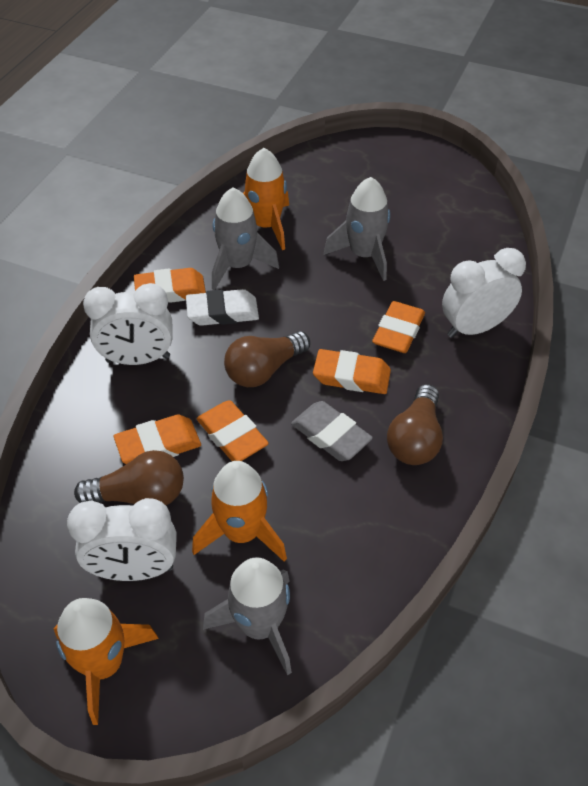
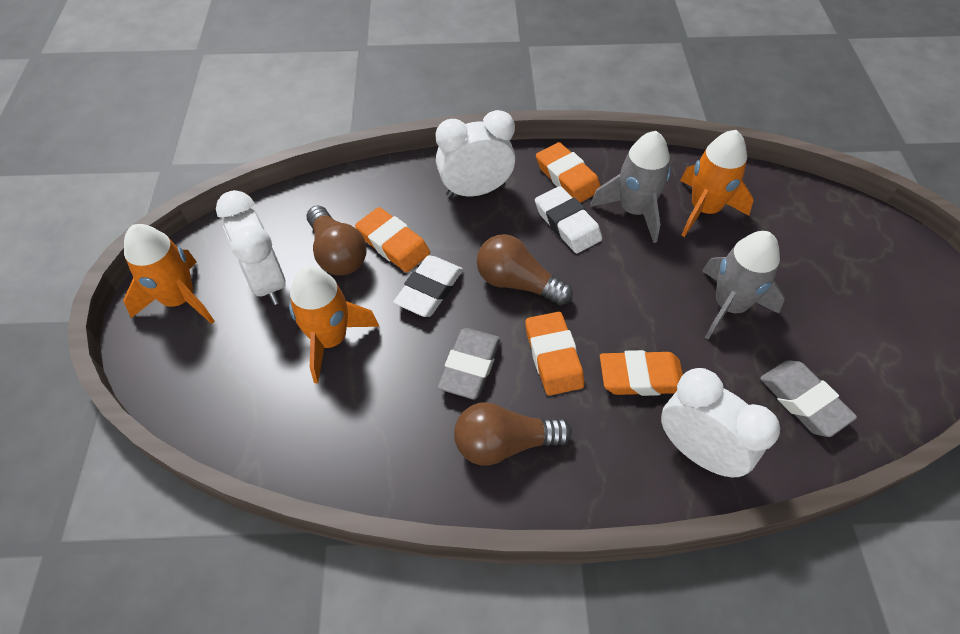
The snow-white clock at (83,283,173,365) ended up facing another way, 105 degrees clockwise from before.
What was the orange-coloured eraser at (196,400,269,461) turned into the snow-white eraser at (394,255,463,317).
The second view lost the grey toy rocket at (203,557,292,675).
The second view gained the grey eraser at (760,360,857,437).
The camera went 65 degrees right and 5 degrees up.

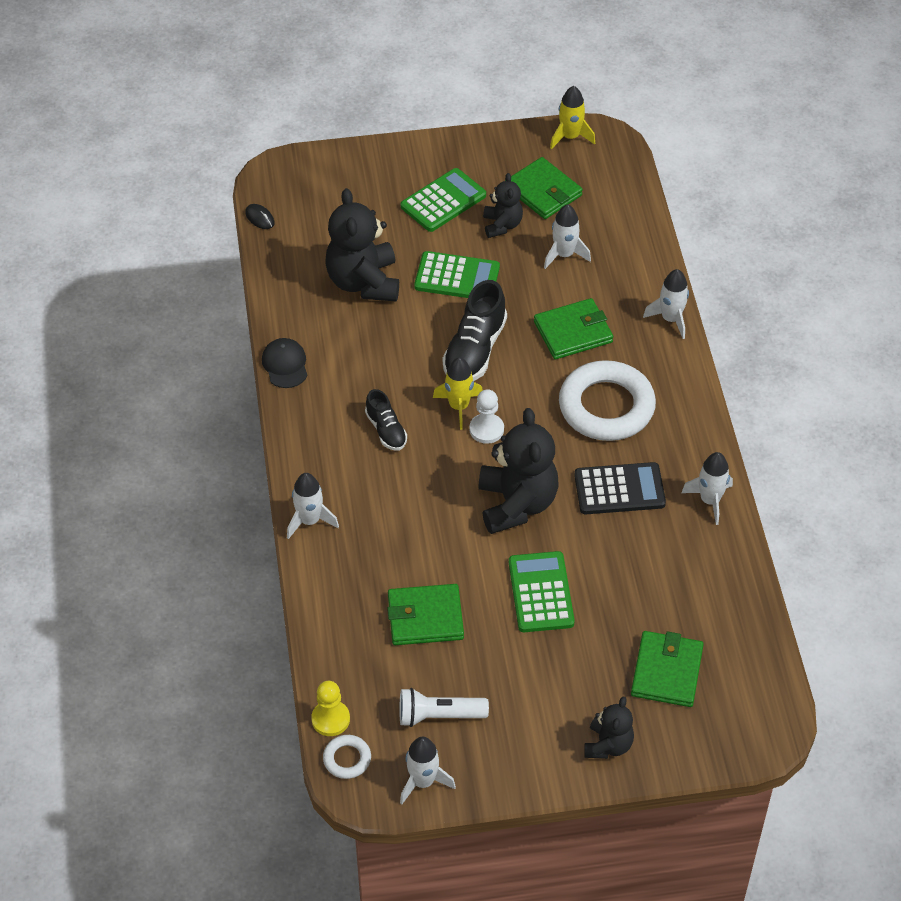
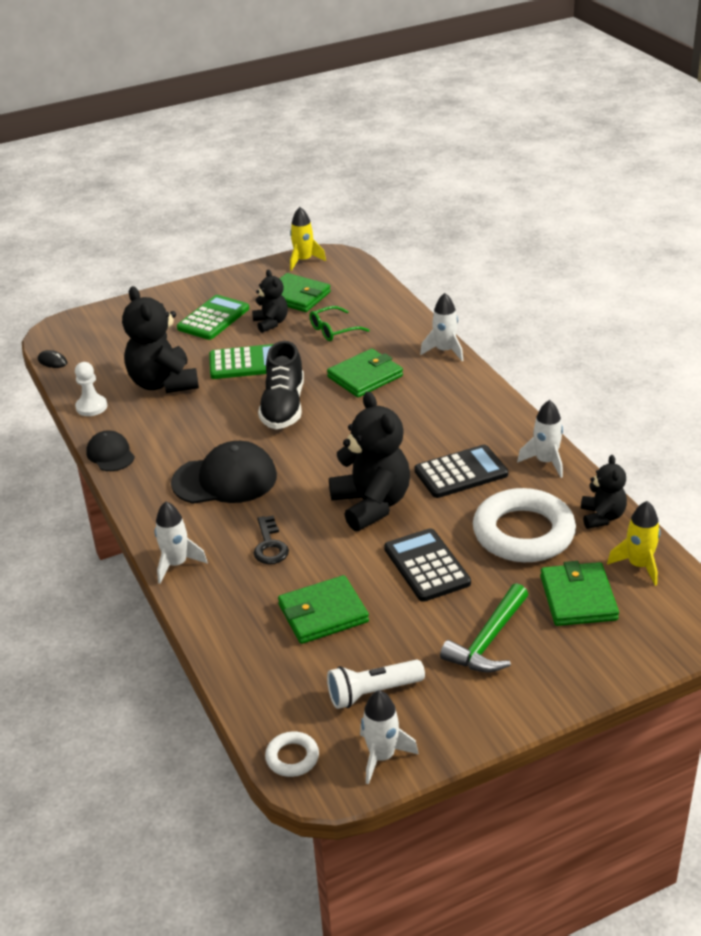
The second view lost the yellow pawn at (311,681,350,736).
Where the black lace-up shoe stood at (365,389,407,451), the black peaked cap came to stand at (171,441,277,504).
The yellow toy rocket ended up elsewhere, having gone from (433,357,483,430) to (607,501,661,586).
The snow-white pawn ended up elsewhere, having gone from (469,389,504,444) to (75,362,107,416).
What was the leaf-green adding machine at (509,551,575,632) turned into the black adding machine at (384,528,471,602).
Where the snow-white toy rocket stood at (544,204,591,269), the leaf-green glasses came to stand at (309,306,370,341).
The snow-white torus ended up elsewhere, having gone from (559,360,656,441) to (473,488,576,562).
The black teddy bear ended up elsewhere, having gone from (584,697,634,759) to (581,455,627,529).
The second view gained the black latchkey at (254,515,289,564).
The second view gained the leaf-green carpenter's hammer at (440,583,528,673).
The camera went 15 degrees left and 15 degrees down.

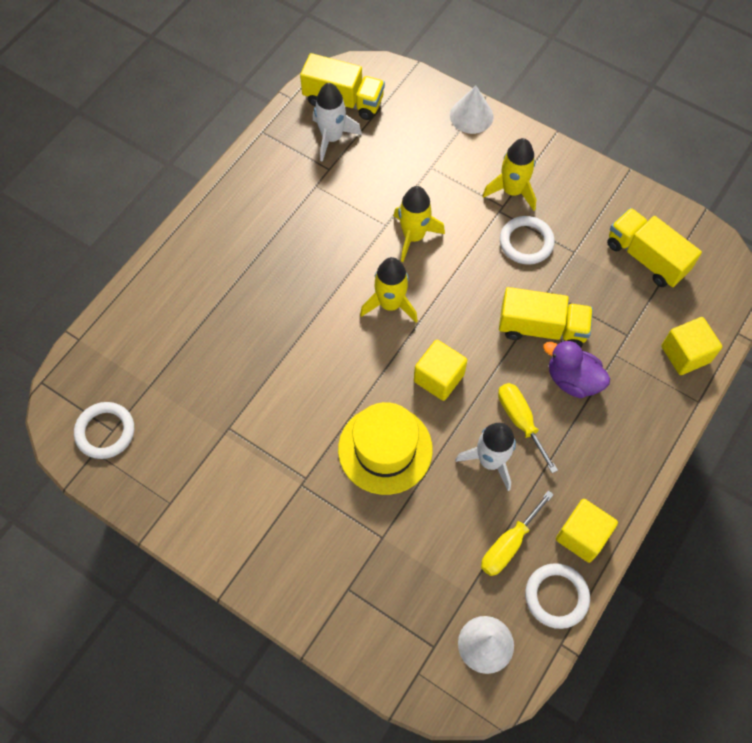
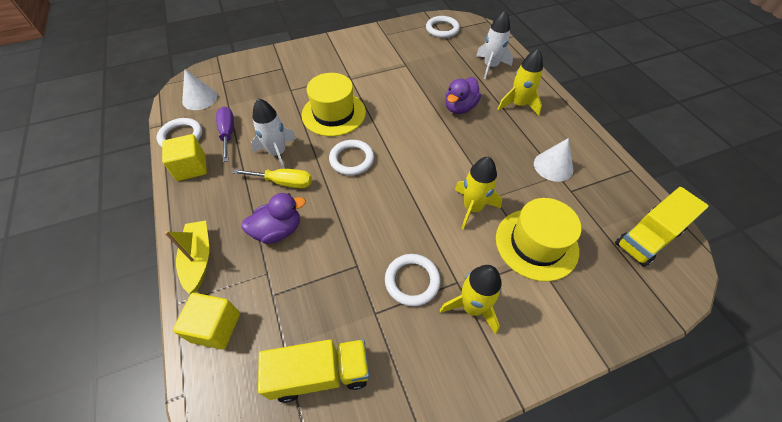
The snow-white toy rocket ended up elsewhere, having gone from (313,83,362,162) to (476,10,513,79).
The yellow toy rocket ended up elsewhere, having gone from (360,257,418,322) to (497,49,543,116).
Where the yellow block stood at (414,340,467,401), the snow-white torus came to stand at (329,140,374,175).
The snow-white cone shape ended up elsewhere, having gone from (450,86,493,134) to (534,138,573,182).
What was the yellow hand screwdriver at (481,490,554,576) turned into the violet hand screwdriver at (216,107,234,162).
The second view lost the yellow lorry at (499,287,593,347).
The second view gained the yellow sailboat at (165,220,209,294).
The second view gained the violet rubber duck at (445,77,481,114).
The second view gained the yellow tall hat at (496,198,581,282).
The camera went 125 degrees right and 10 degrees down.

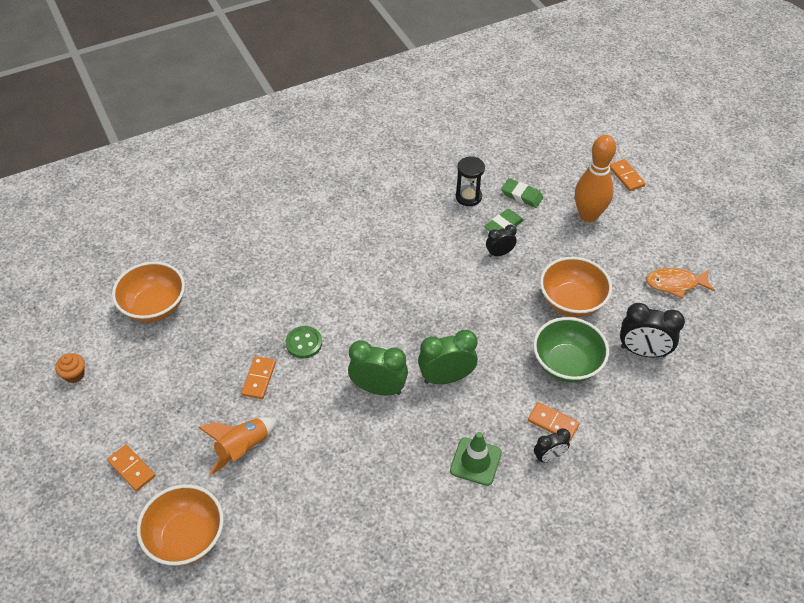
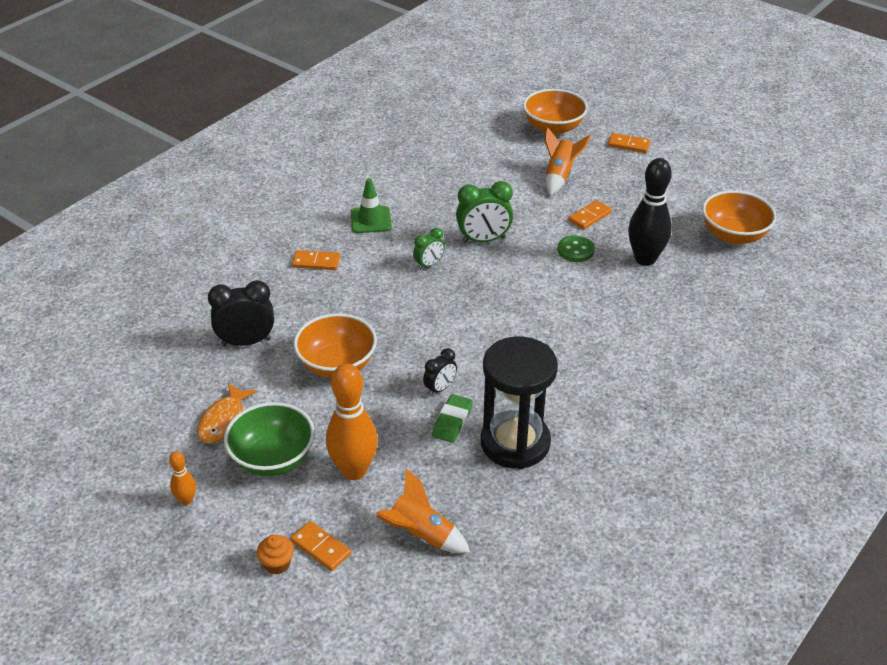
The orange-coloured cupcake ended up elsewhere, having gone from (55,353,85,383) to (257,534,294,574).
The orange-coloured domino at (241,356,276,399) ended up facing another way, 60 degrees clockwise from before.
The size of the leaf-green clock at (418,330,478,384) changed by a factor of 0.59.
The size of the black sandglass at (456,156,485,206) changed by a factor of 1.93.
The second view lost the leaf-green eraser at (501,178,543,208).
The leaf-green bowl ended up elsewhere, having gone from (533,317,609,383) to (224,402,315,476).
The second view lost the black clock at (534,428,570,463).
The orange-coloured fish at (646,268,715,298) ended up facing another way, 135 degrees clockwise from before.
The second view gained the orange-coloured bowling pin at (169,451,196,505).
The second view gained the orange-coloured toy rocket at (376,469,470,553).
The second view gained the black bowling pin at (628,158,672,266).
The camera went 155 degrees right and 10 degrees down.

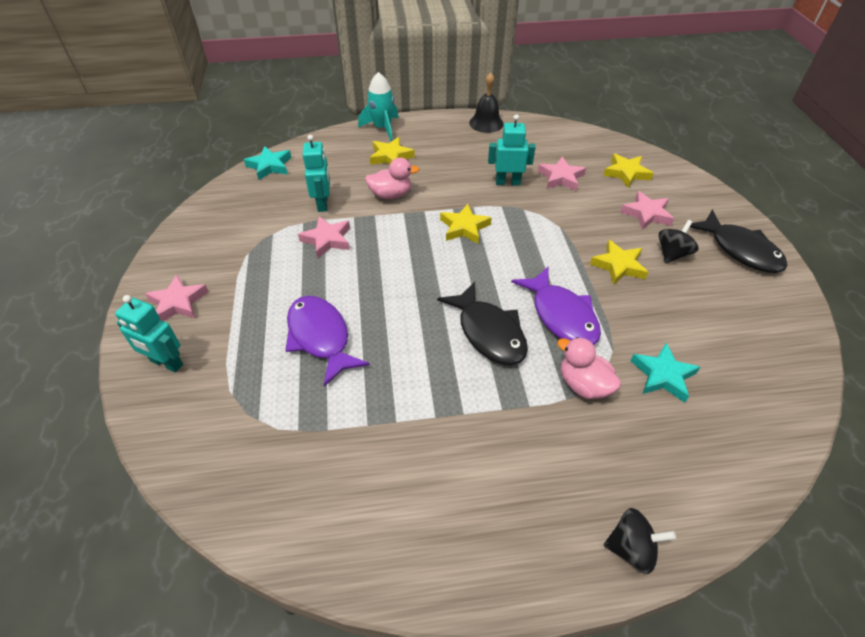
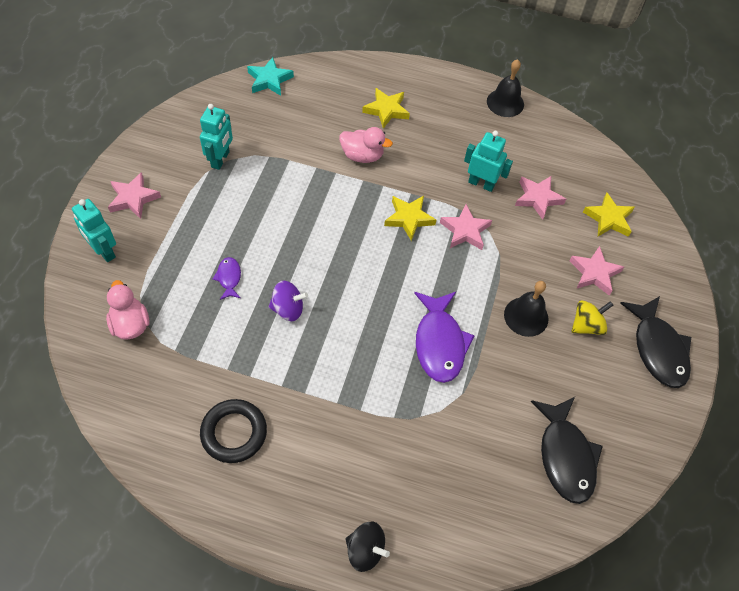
The size of the violet fish at (285,296,370,387) changed by a factor of 0.49.
The rosy star shape ended up elsewhere, having gone from (298,216,350,258) to (440,204,492,250).
The teal robot ended up elsewhere, having gone from (303,135,330,212) to (200,104,233,170).
The second view lost the teal toy rocket at (358,72,398,141).
The black fish ended up elsewhere, having gone from (437,282,528,365) to (531,397,603,504).
The rosy rubber duck ended up elsewhere, having gone from (557,337,621,399) to (106,280,149,340).
Where the yellow star shape stood at (590,240,648,285), the black bell came to stand at (504,281,548,337).
The second view lost the teal star shape at (630,343,700,403).
What was the black toy top at (658,220,699,264) turned into the yellow toy top at (572,300,613,335).
The second view gained the black torus at (200,399,267,463).
The second view gained the violet toy top at (268,281,308,321).
The camera went 20 degrees right and 10 degrees up.

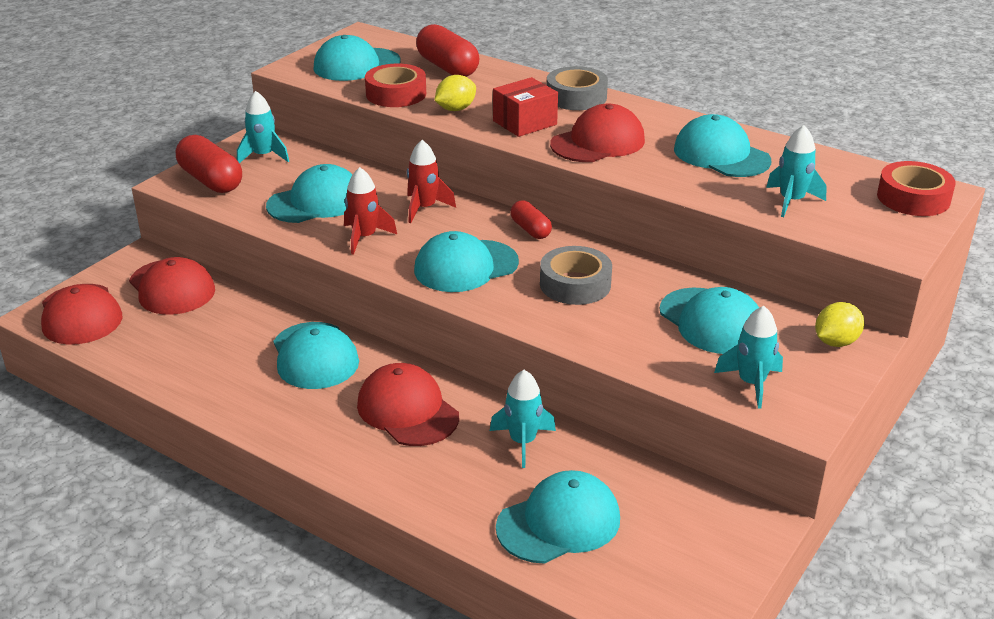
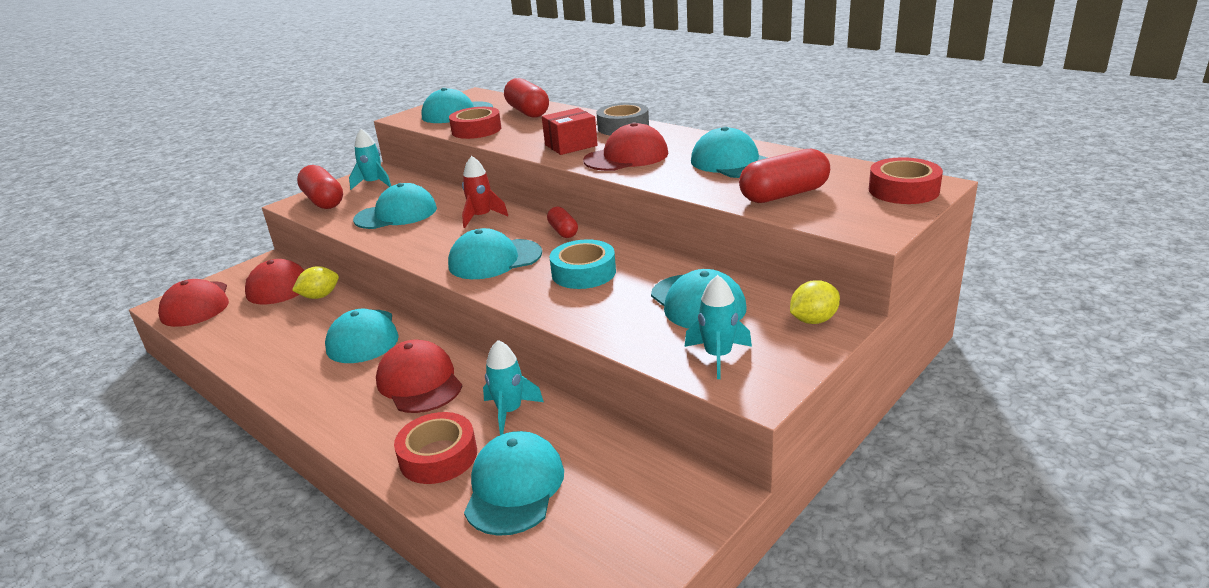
The second view lost the scarlet toy rocket at (344,167,397,255).
The yellow citrus fruit ended up elsewhere, having gone from (435,75,476,111) to (292,266,339,299).
The teal peaked cap at (496,470,620,564) ended up facing another way, 60 degrees counterclockwise from before.
What was the grey tape at (540,246,612,305) turned into the teal tape at (550,239,616,289).
Where the teal toy rocket stood at (766,125,827,217), the scarlet pill came to stand at (739,149,830,203).
The second view gained the scarlet tape at (394,412,477,484).
The camera went 10 degrees right and 5 degrees down.

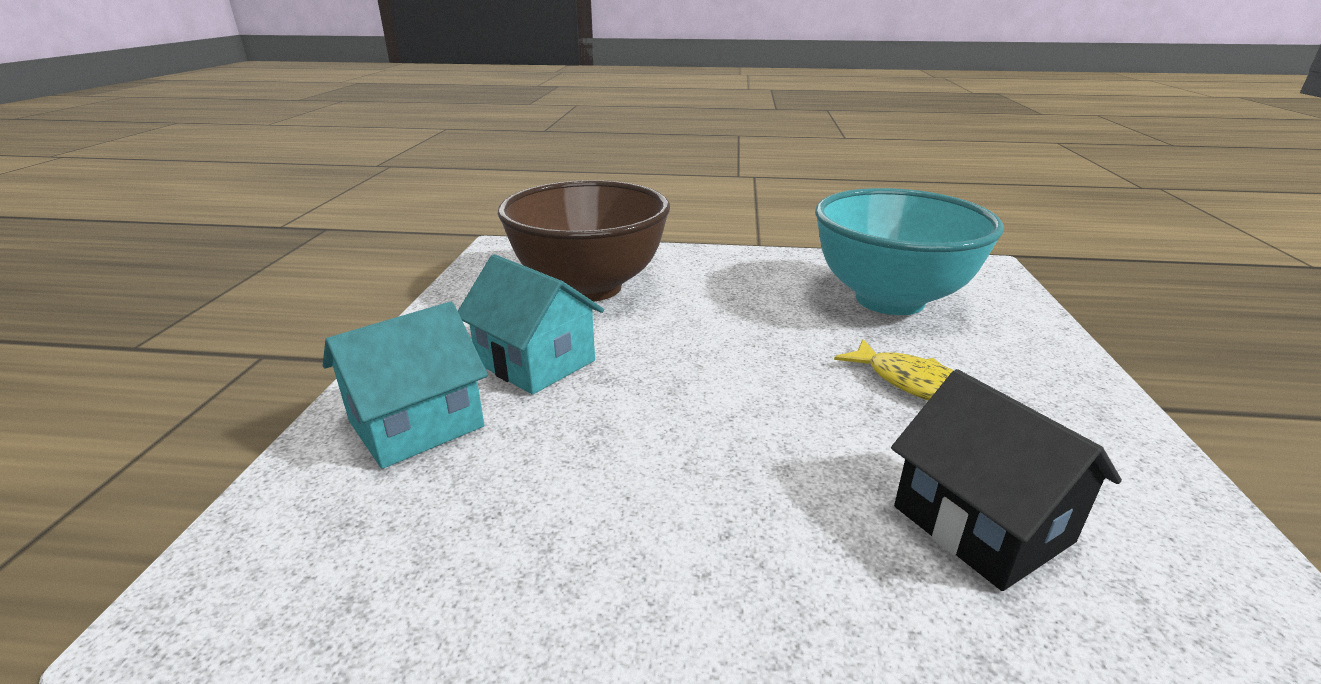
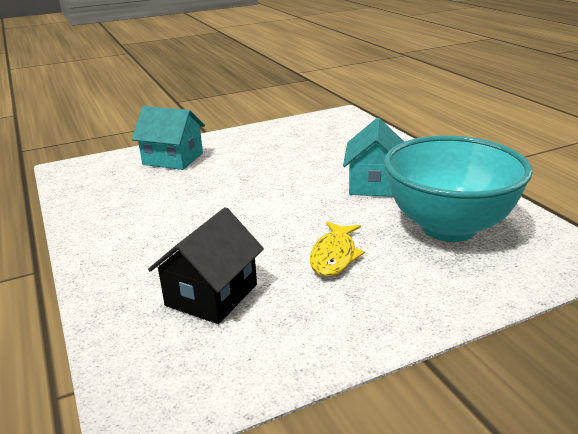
The teal toy house ended up elsewhere, having gone from (458,254,604,395) to (343,118,404,197).
The second view lost the brown bowl at (498,180,670,301).
The camera went 60 degrees right and 0 degrees up.

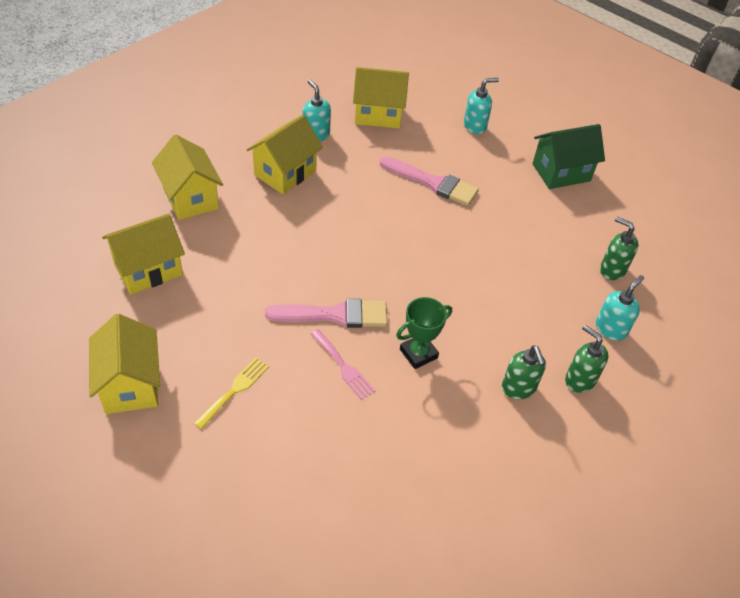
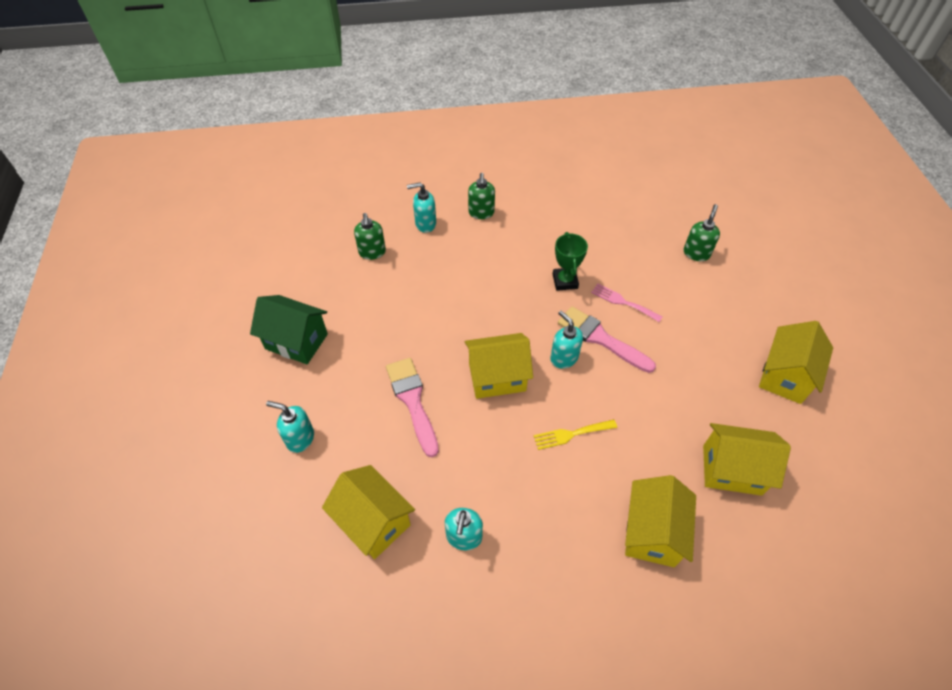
The yellow dinner fork ended up elsewhere, having gone from (194,358,269,429) to (534,420,617,450).
The yellow toy house ended up elsewhere, having gone from (246,115,323,194) to (465,333,533,399).
The rosy dinner fork at (311,329,375,400) ended up facing another way, 60 degrees counterclockwise from before.
The leaf-green trophy at (396,297,452,369) ended up facing another way, 75 degrees clockwise from before.
The leaf-green soap pump ended up elsewhere, having gone from (502,345,546,399) to (683,204,720,261).
The second view gained the teal soap pump at (550,310,583,369).
The camera went 135 degrees left and 5 degrees up.

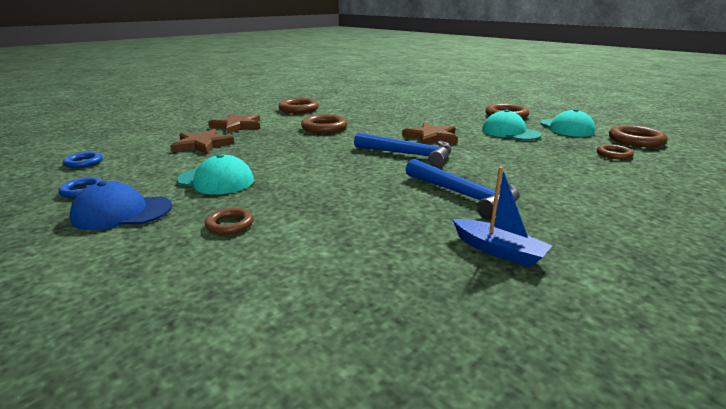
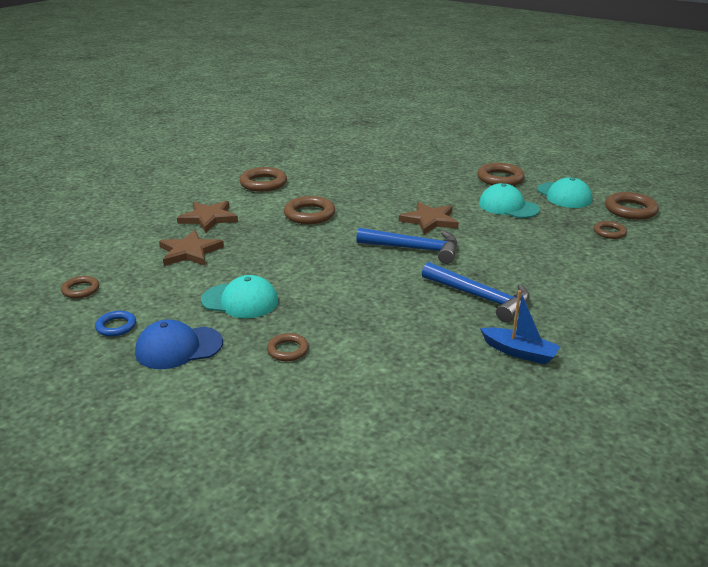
What was the blue torus at (63,152,103,168) turned into the brown torus at (61,276,100,299).
The camera went 10 degrees left and 5 degrees up.

